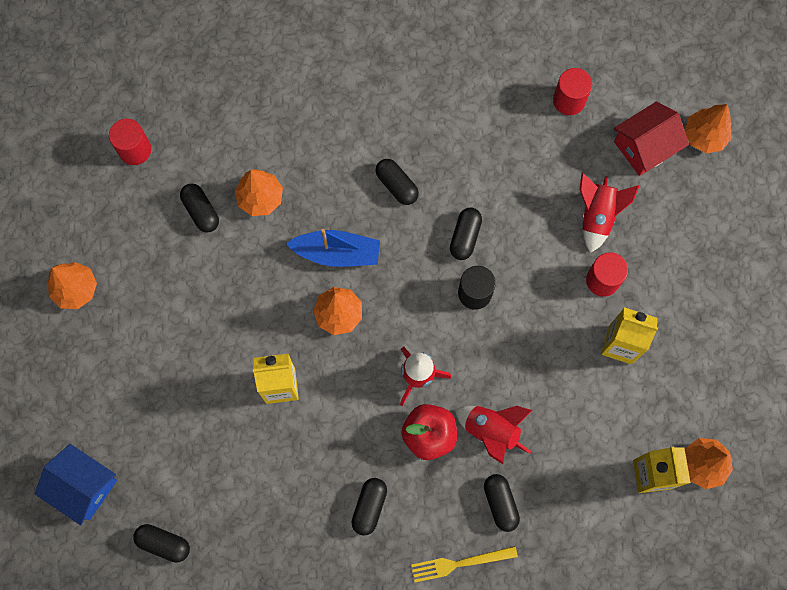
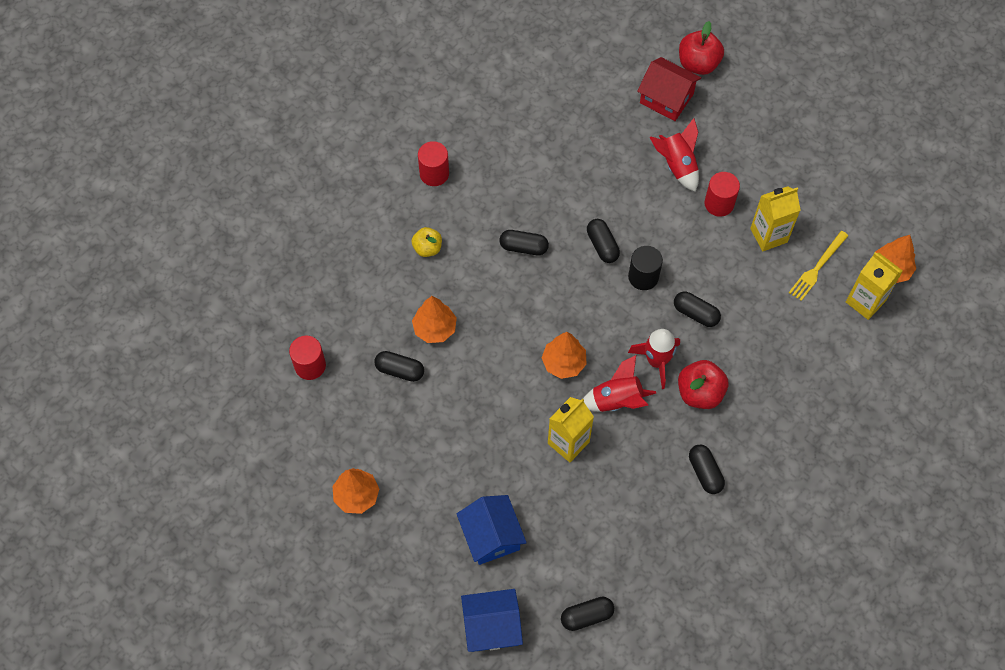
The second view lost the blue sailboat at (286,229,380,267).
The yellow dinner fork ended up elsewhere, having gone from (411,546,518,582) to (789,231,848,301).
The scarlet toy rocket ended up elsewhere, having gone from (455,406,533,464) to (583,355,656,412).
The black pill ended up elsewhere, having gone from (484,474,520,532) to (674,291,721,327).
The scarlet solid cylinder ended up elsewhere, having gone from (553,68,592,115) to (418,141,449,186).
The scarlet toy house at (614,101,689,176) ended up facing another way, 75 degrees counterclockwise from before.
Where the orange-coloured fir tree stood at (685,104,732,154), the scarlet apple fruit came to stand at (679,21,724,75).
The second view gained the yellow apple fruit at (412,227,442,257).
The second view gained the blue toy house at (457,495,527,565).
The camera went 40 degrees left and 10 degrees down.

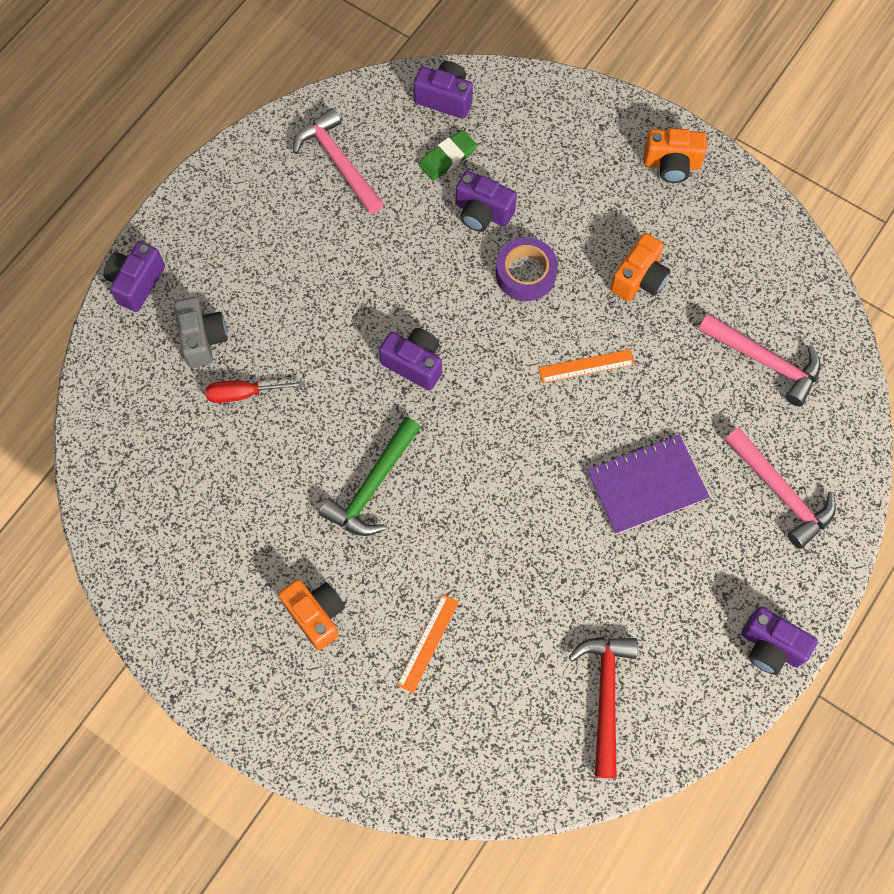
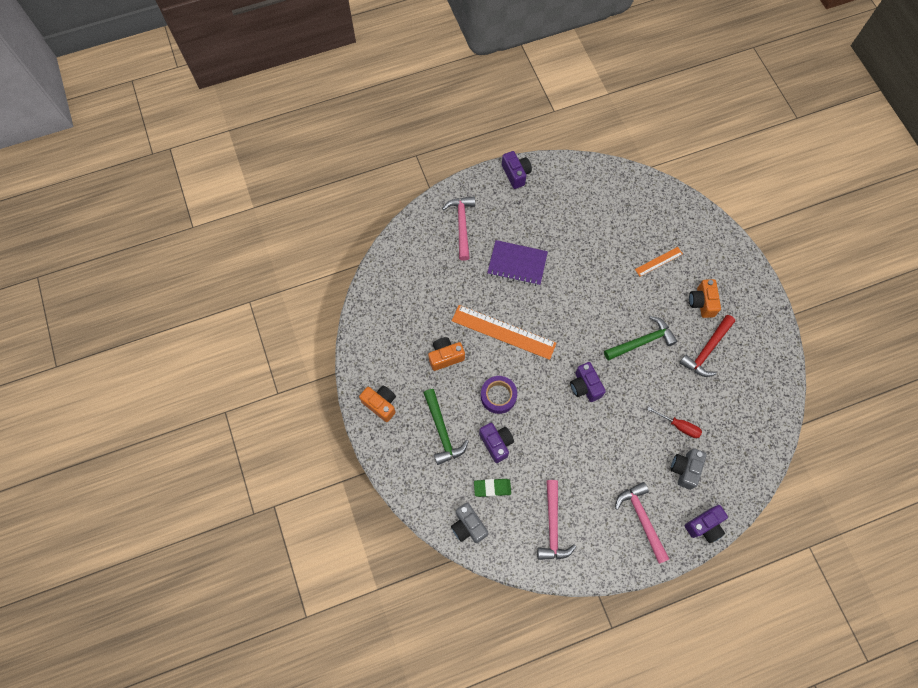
What was the violet photo camera at (413,61,473,119) turned into the grey photo camera at (451,503,488,543).
The size of the orange-coloured measuring stick at (538,349,635,383) changed by a factor of 1.98.
The scarlet carpenter's hammer ended up elsewhere, having gone from (568,637,638,778) to (679,315,735,377).
The rosy carpenter's hammer ended up elsewhere, having gone from (698,314,821,406) to (615,482,669,564).
The second view gained the leaf-green carpenter's hammer at (424,389,469,465).
The camera went 145 degrees left and 0 degrees up.

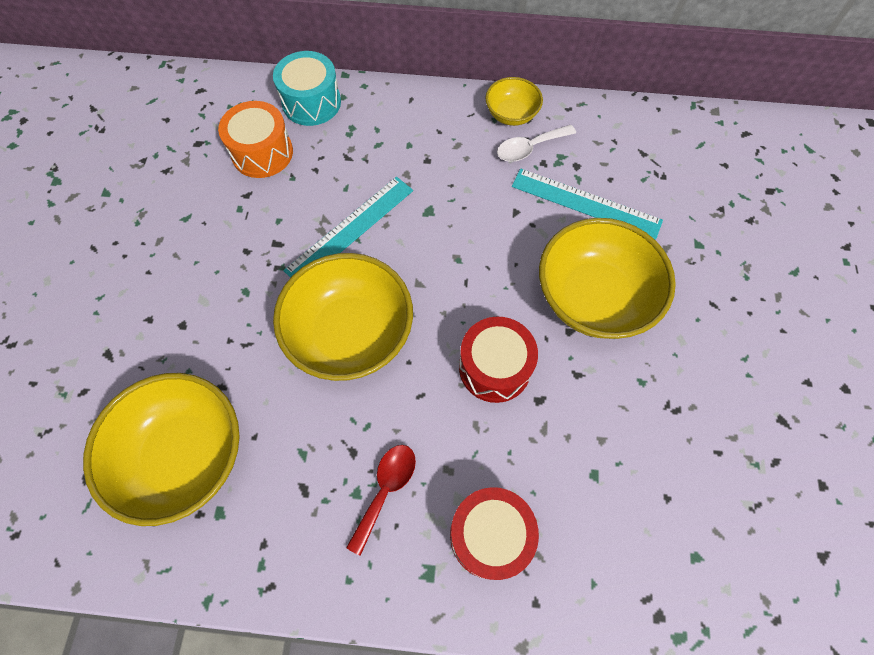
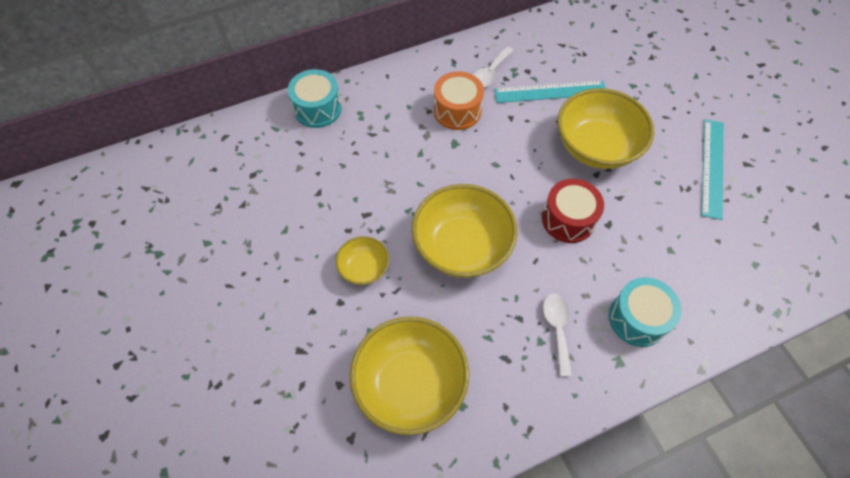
The orange-coloured toy drum ended up elsewhere, having gone from (218,101,293,178) to (434,71,484,130).
The teal measuring stick ended up elsewhere, having gone from (283,177,413,278) to (701,119,724,220).
What was the scarlet spoon at (346,445,416,556) turned into the snow-white spoon at (543,293,572,376).
What was the scarlet toy drum at (450,487,539,580) turned into the teal toy drum at (609,277,682,347).
The yellow bowl ended up elsewhere, having gone from (485,77,543,126) to (335,236,389,285).
The camera went 30 degrees left and 5 degrees down.

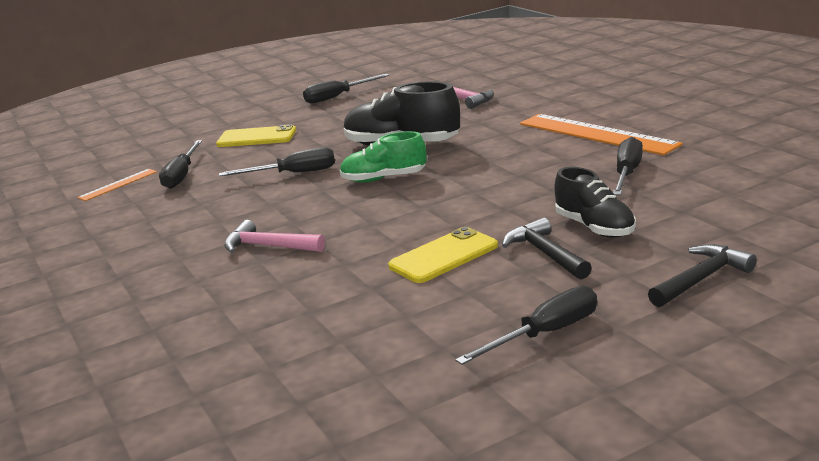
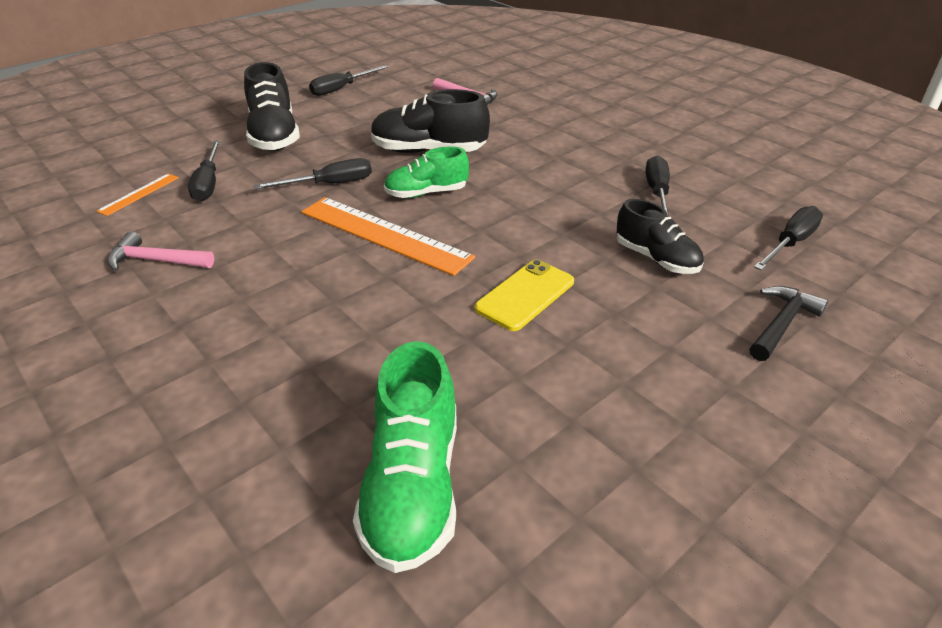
Where the yellow phone stood at (216,124,296,147), the black lace-up shoe came to stand at (244,62,300,151).
The rosy carpenter's hammer ended up elsewhere, having gone from (224,220,325,253) to (108,232,214,272).
The black hand screwdriver ended up elsewhere, having gone from (455,286,597,365) to (754,206,823,271).
The second view lost the black carpenter's hammer at (502,217,592,279).
The orange-coloured measuring stick ended up elsewhere, having gone from (520,114,683,155) to (302,197,475,276).
The second view gained the leaf-green lace-up shoe at (353,341,457,573).
The camera went 15 degrees left and 15 degrees up.

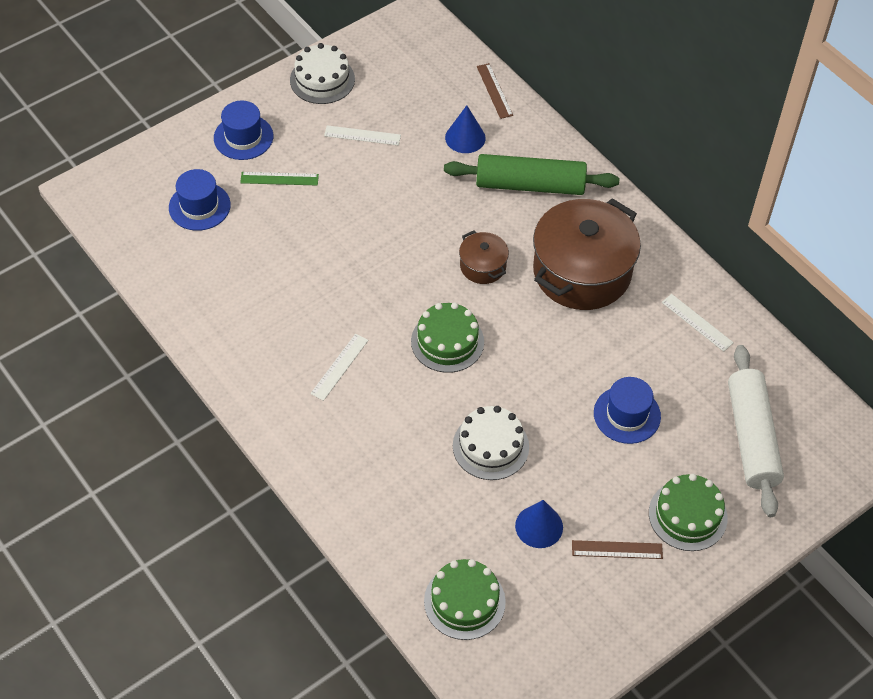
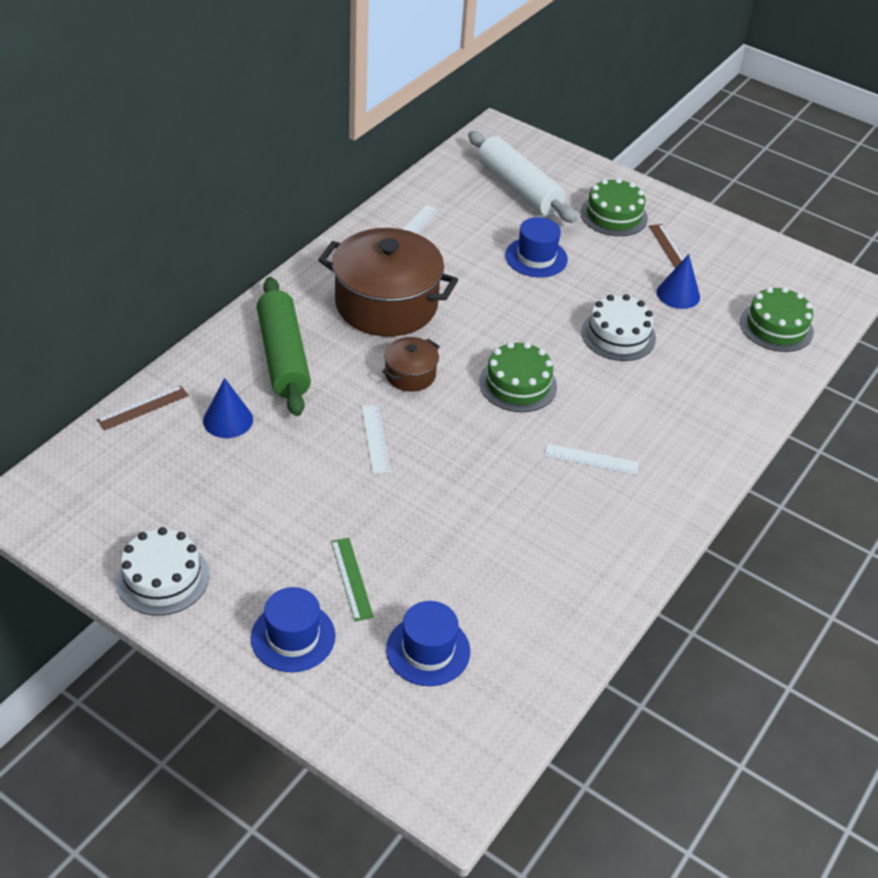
The snow-white measuring stick ended up elsewhere, having gone from (324,125,401,146) to (362,405,390,474).
The snow-white dough roller at (728,345,784,517) ended up facing another way, 75 degrees clockwise from before.
The camera went 110 degrees left and 10 degrees down.

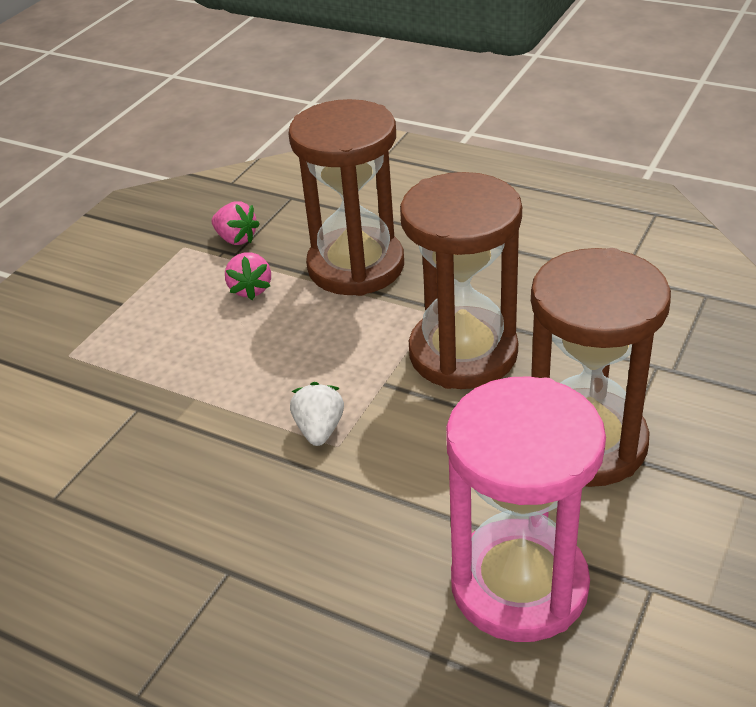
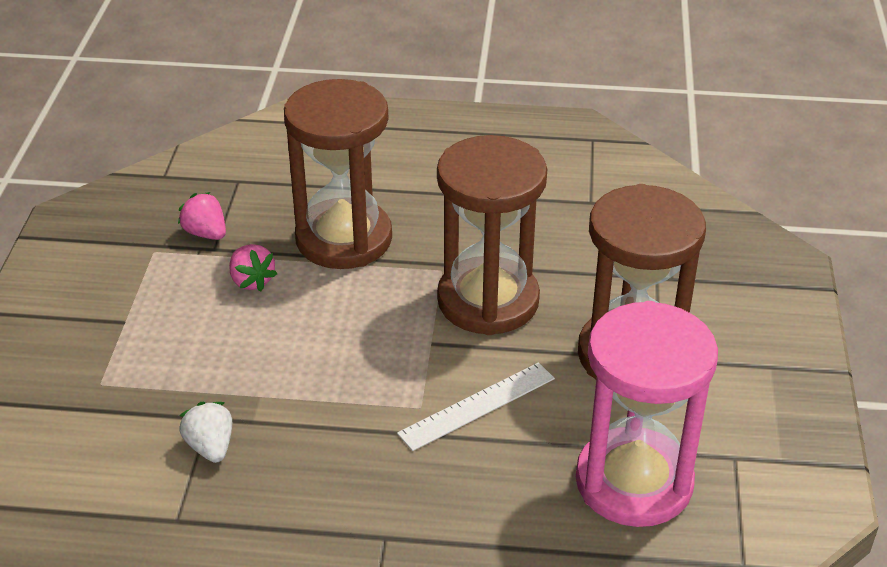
The rosy strawberry at (212,201,260,245) ended up facing another way, 150 degrees counterclockwise from before.
The snow-white strawberry ended up elsewhere, having gone from (290,382,344,446) to (179,402,232,463).
The second view gained the snow-white measuring stick at (397,362,555,451).
The camera went 25 degrees left and 0 degrees up.

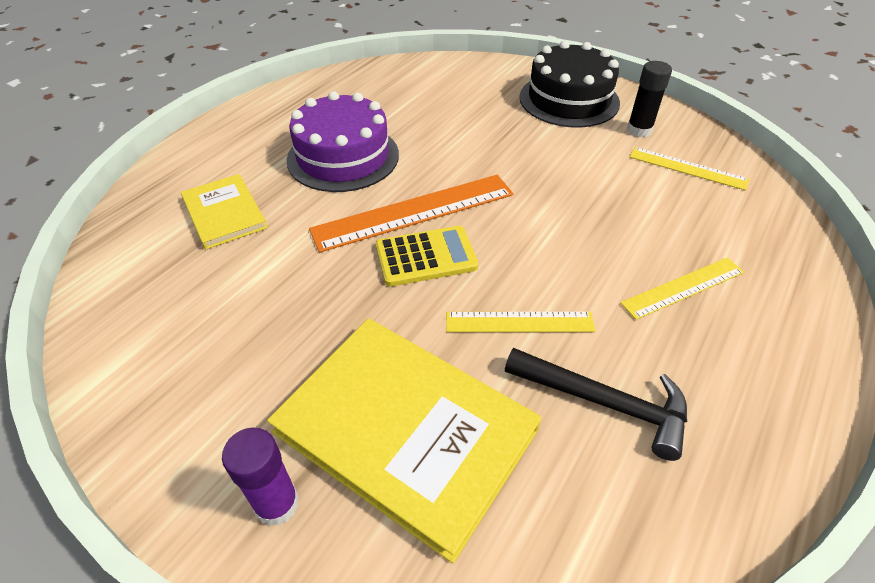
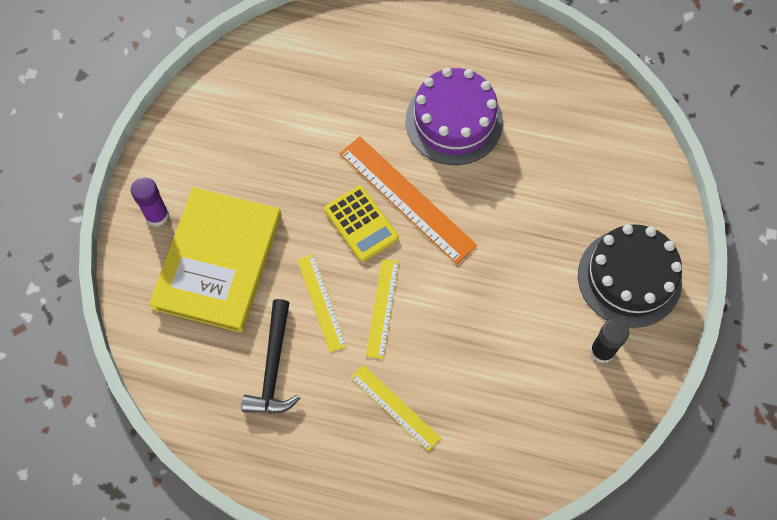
The second view lost the yellow book at (181,174,268,249).
The yellow measuring stick ended up elsewhere, having gone from (630,147,749,191) to (366,259,399,359).
The camera went 70 degrees right and 20 degrees up.

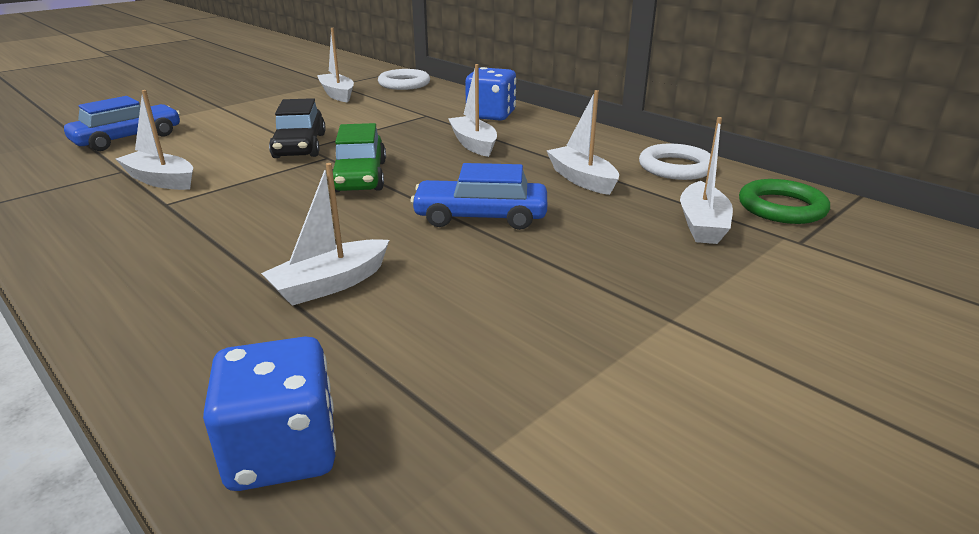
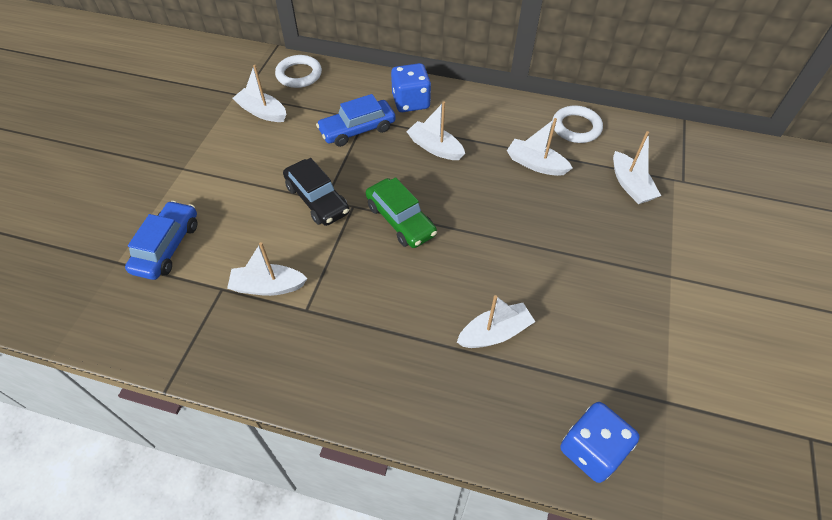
The snow-white sailboat at (261,163,389,306) ended up facing another way, 135 degrees counterclockwise from before.
The blue car ended up elsewhere, having gone from (411,163,547,230) to (316,94,396,147).
The second view lost the leaf-green torus at (739,179,830,224).
The camera went 30 degrees left and 25 degrees up.

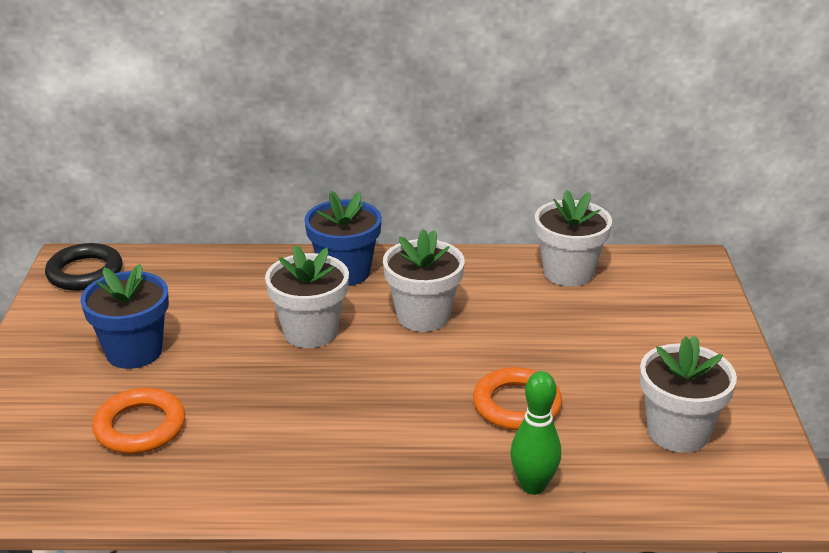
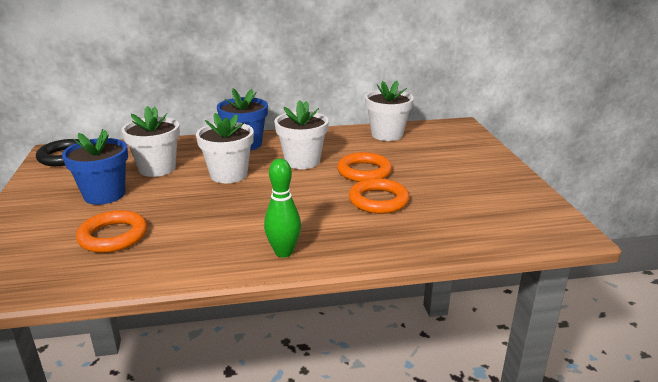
The leaf-green bowling pin ended up elsewhere, having gone from (510,371,561,495) to (264,158,301,257).
The snow-white potted plant ended up elsewhere, having gone from (640,336,737,453) to (121,106,180,177).
The second view gained the orange-coloured torus at (337,152,392,182).
The camera went 10 degrees left and 5 degrees down.

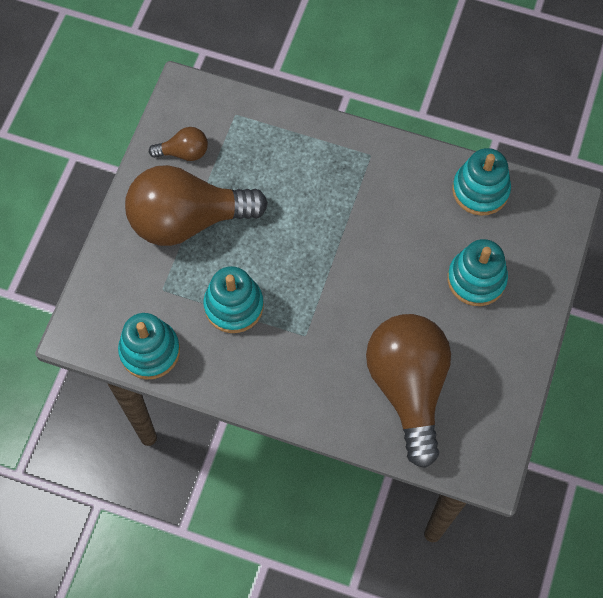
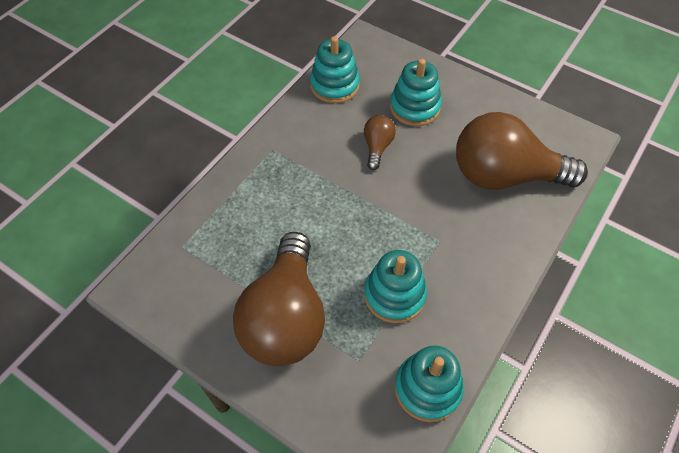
The brown light bulb ended up elsewhere, having gone from (149,127,208,161) to (364,115,396,170).
The camera went 75 degrees left and 10 degrees down.

